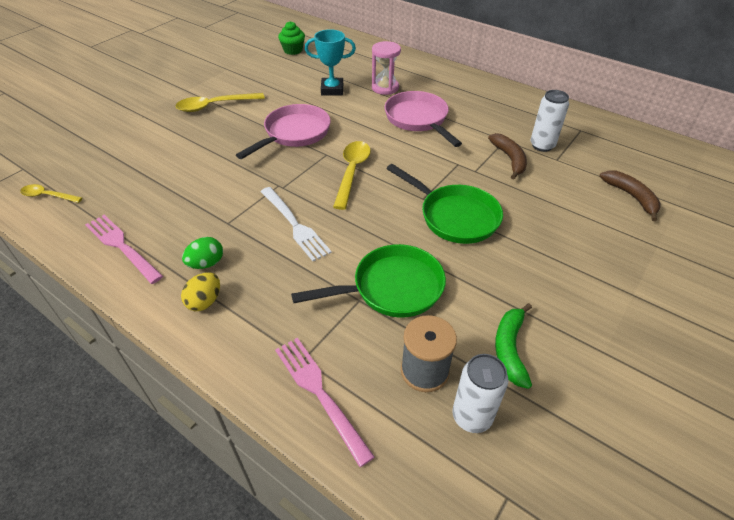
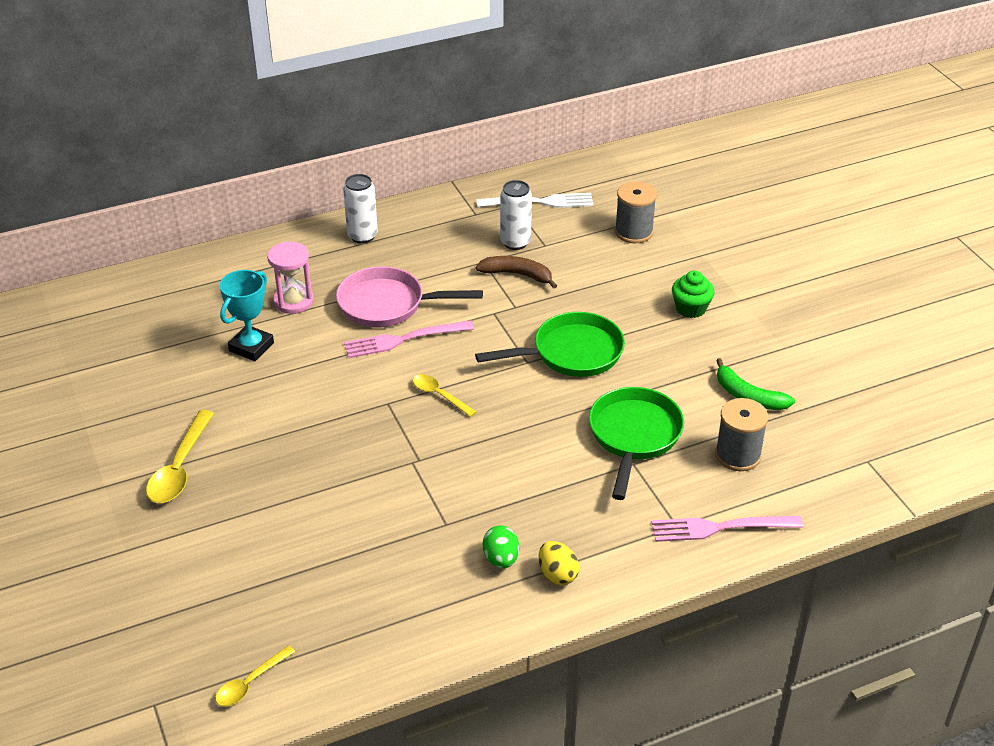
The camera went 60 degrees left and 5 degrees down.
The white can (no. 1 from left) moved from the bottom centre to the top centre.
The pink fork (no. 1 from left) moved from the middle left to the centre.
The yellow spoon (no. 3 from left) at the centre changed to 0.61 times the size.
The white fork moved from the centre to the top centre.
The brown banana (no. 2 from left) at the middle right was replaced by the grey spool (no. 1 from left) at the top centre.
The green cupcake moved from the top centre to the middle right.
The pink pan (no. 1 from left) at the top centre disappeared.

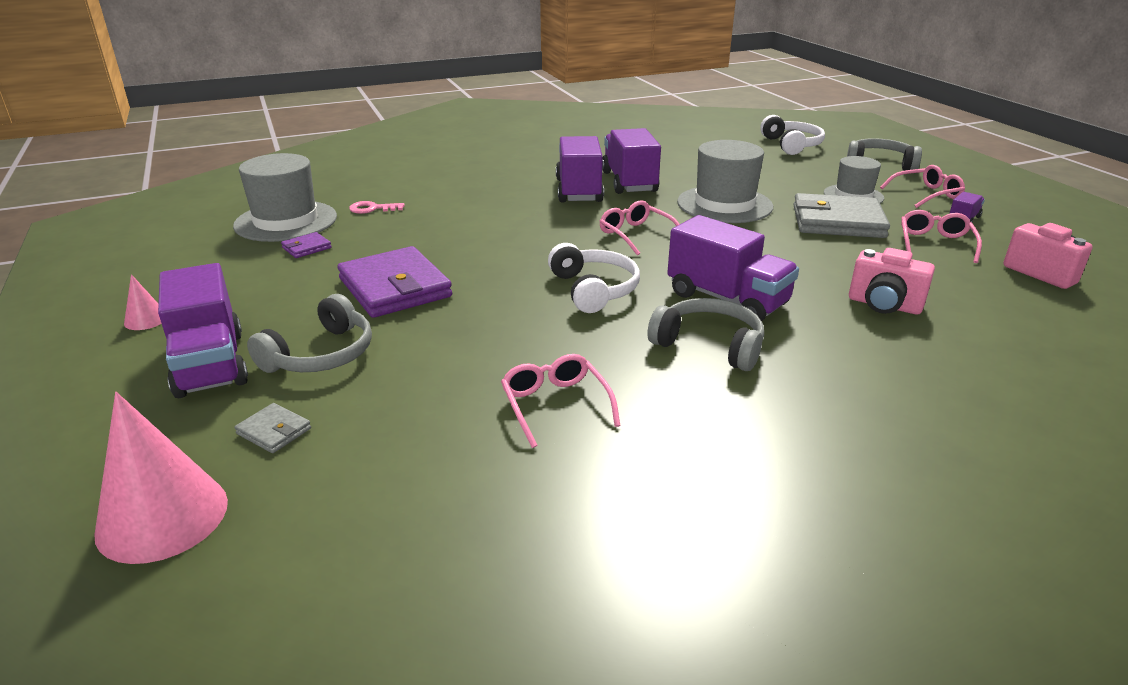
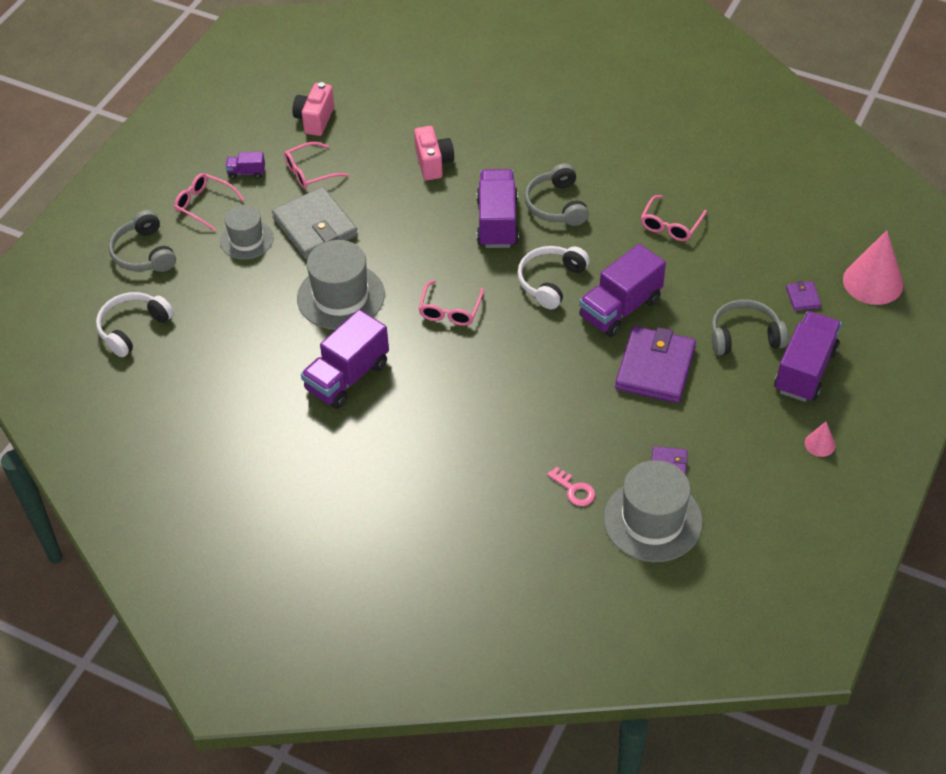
The camera went 130 degrees left and 20 degrees up.
The purple truck (no. 2 from left in the first image) moved from the top centre to the centre.
The grey wallet (no. 1 from left) at the middle left became the purple wallet (no. 3 from left) at the middle right.

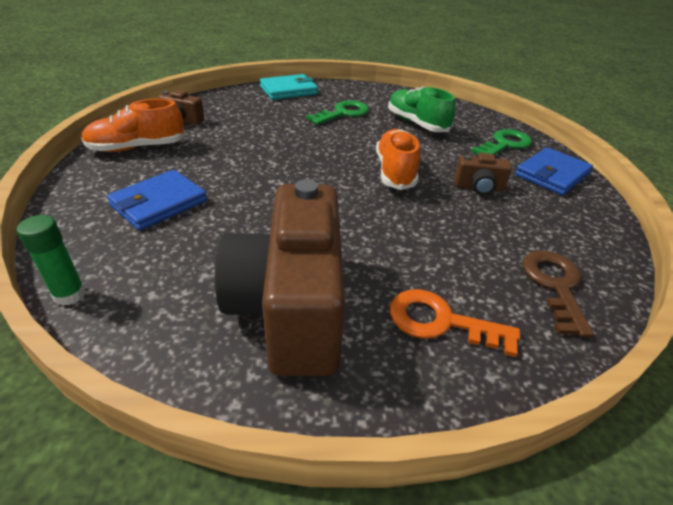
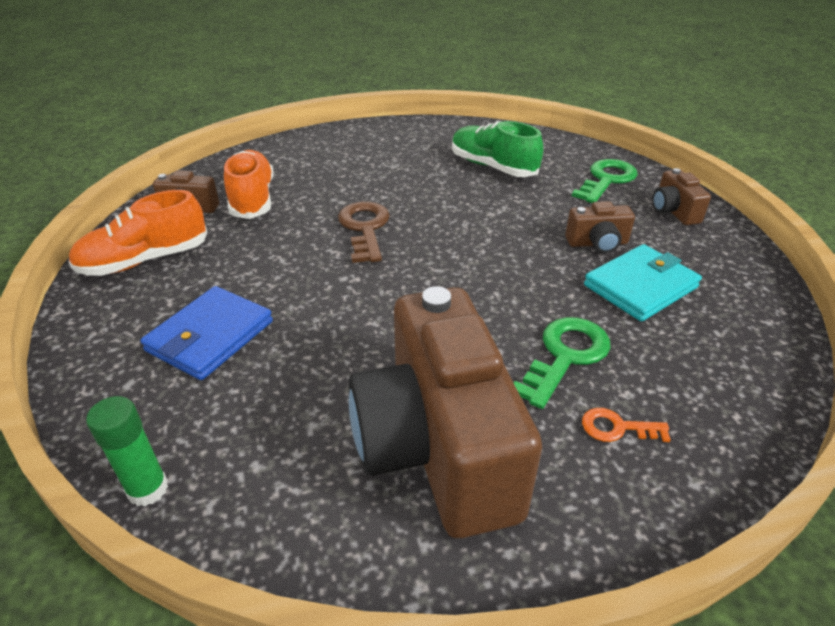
The camera went 10 degrees left and 0 degrees up.
The orange shoe (no. 2 from left) moved from the top centre to the top left.
The brown key moved from the middle right to the centre.
The green key (no. 1 from left) moved from the top centre to the middle right.
The orange key at the middle right changed to 0.55 times the size.
The turquoise wallet moved from the top centre to the middle right.
The blue wallet (no. 2 from left) at the middle right was replaced by the brown camera (no. 4 from left) at the top right.

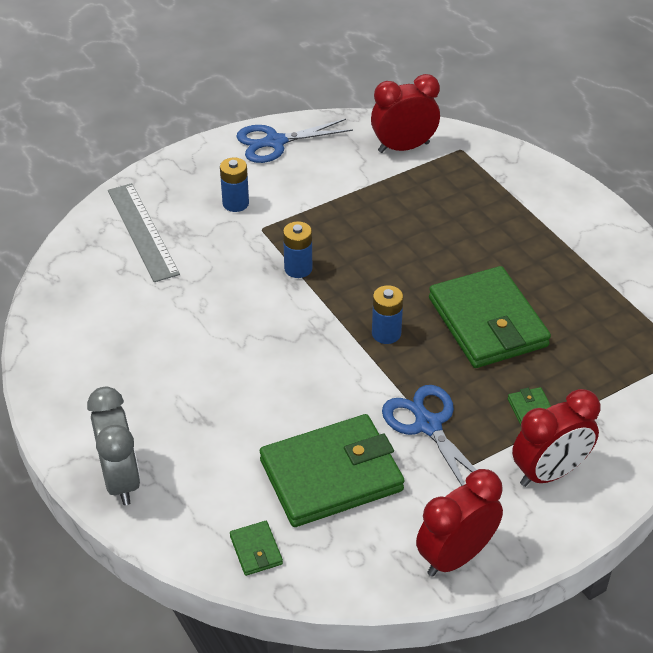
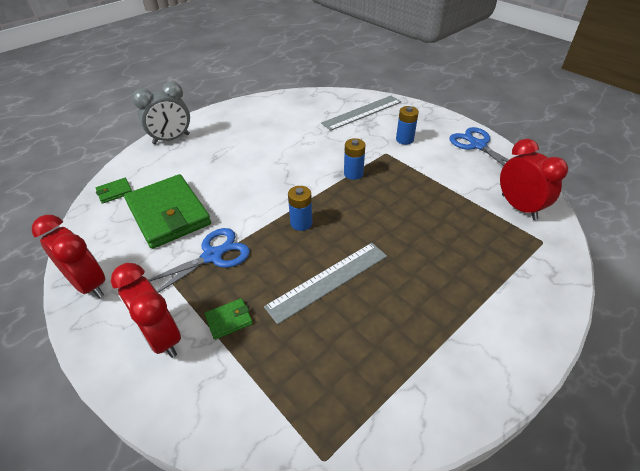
The camera went 80 degrees right and 0 degrees up.
The green wallet (no. 3 from left) at the middle right was replaced by the grey ruler (no. 1 from left) at the centre.

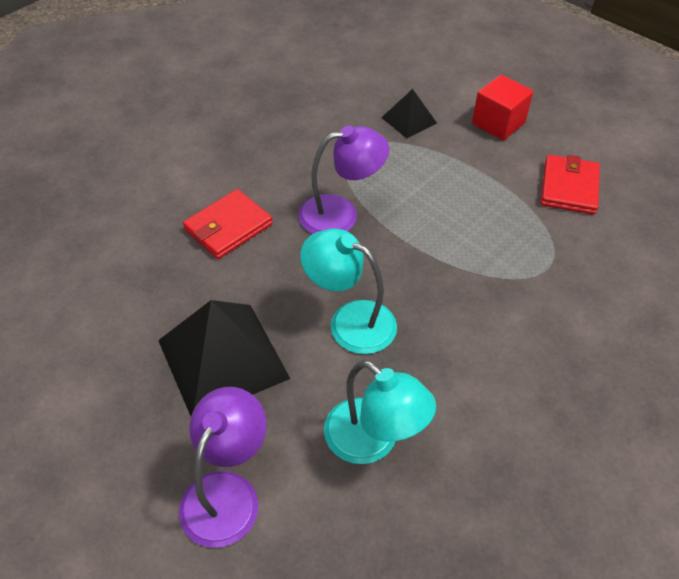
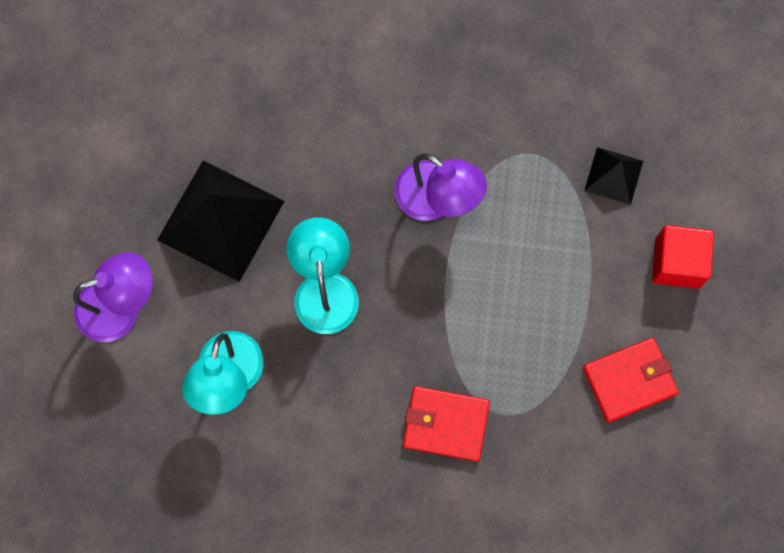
The camera went 55 degrees right and 25 degrees up.
The red wallet (no. 1 from left) moved from the centre to the bottom centre.

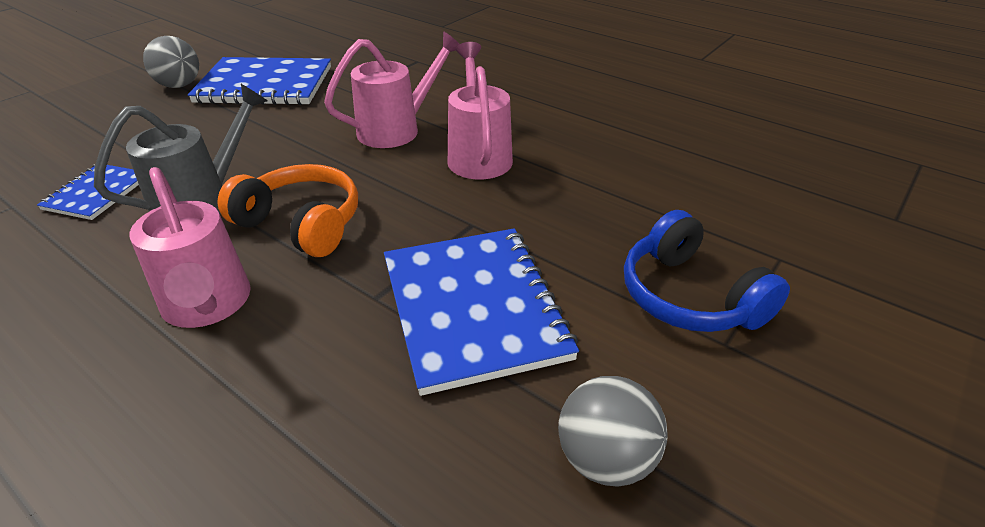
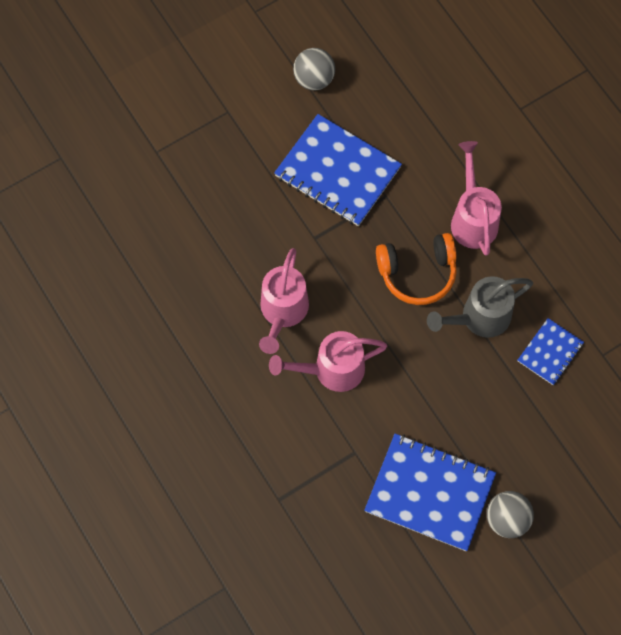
The camera went 160 degrees left and 30 degrees up.
The blue notebook (no. 3 from left in the first image) at the centre turned 60 degrees counterclockwise.
The orange headphones at the middle left turned 60 degrees counterclockwise.
The blue headphones at the middle right disappeared.

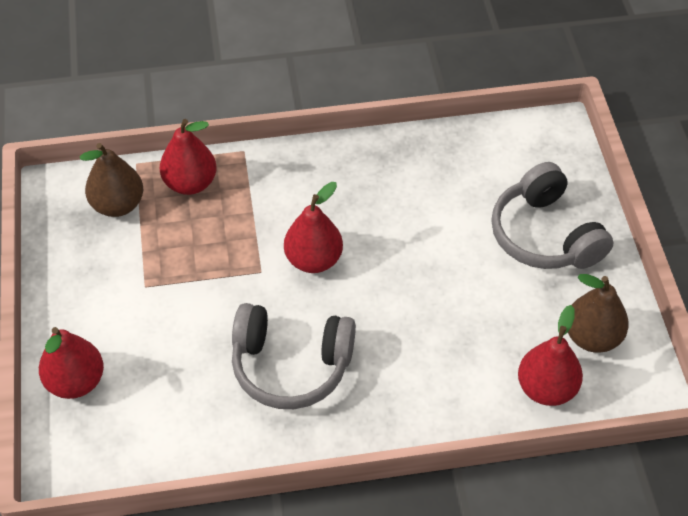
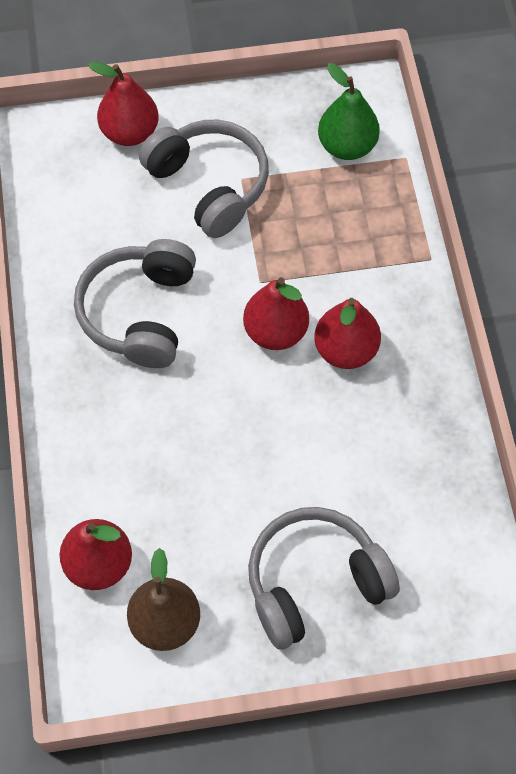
The camera went 90 degrees right and 10 degrees up.
The grey headphones (no. 2 from left) at the top centre appeared.
The red pear (no. 2 from left in the first image) moved from the top left to the middle right.
The brown pear (no. 1 from left) at the middle left became the green pear at the top right.

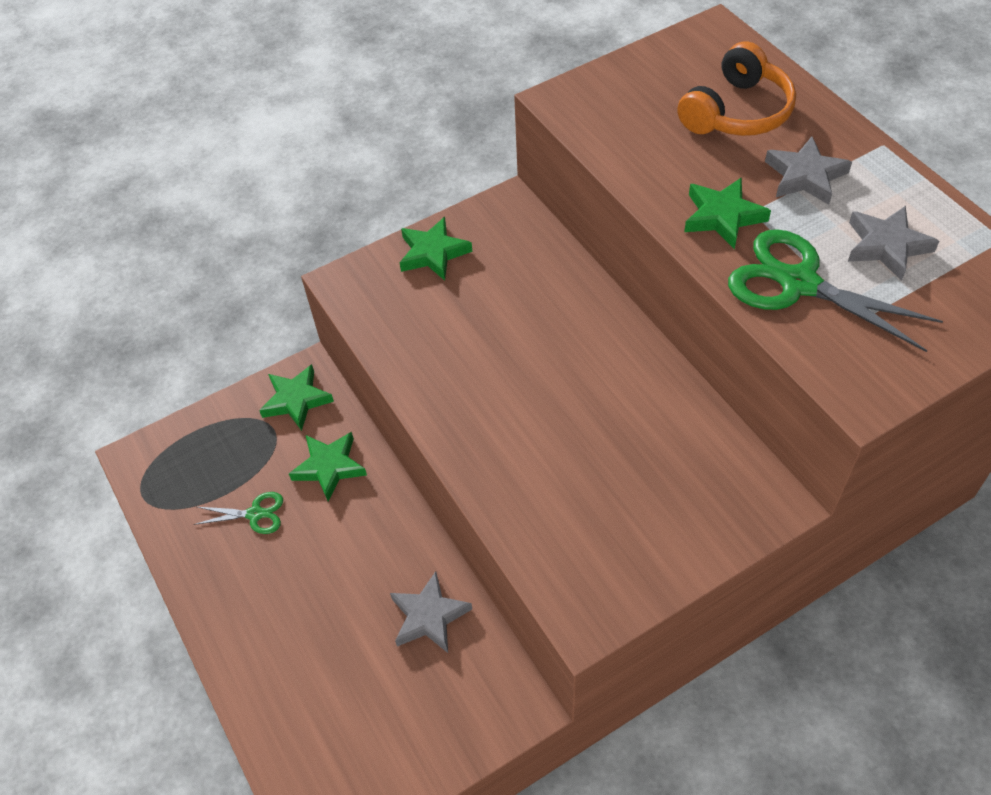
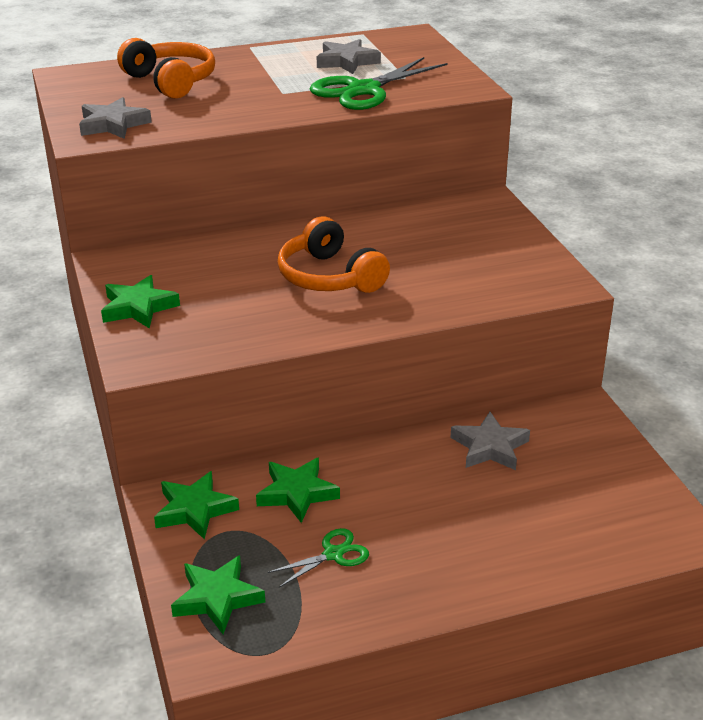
The camera went 80 degrees left and 20 degrees down.
The grey star (no. 2 from left in the first image) moved from the top right to the top left.
The green star (no. 4 from left in the first image) moved from the top right to the bottom left.
The green scissors (no. 1 from left) at the middle left turned 45 degrees clockwise.
The orange headphones (no. 2 from left) at the centre appeared.

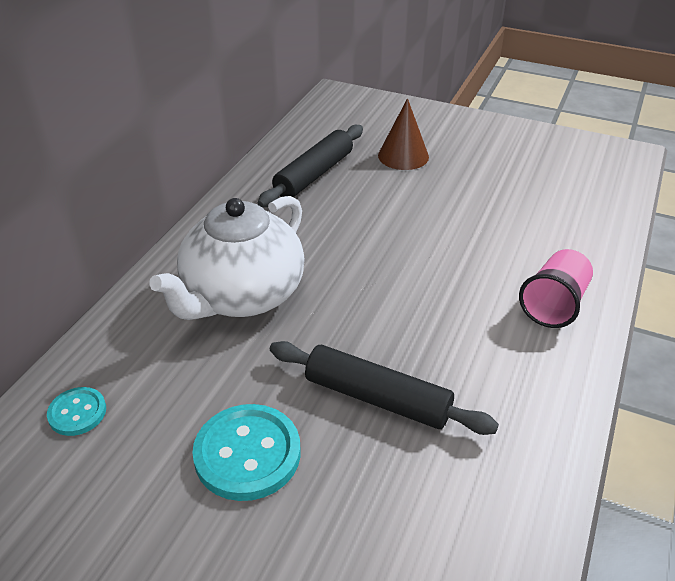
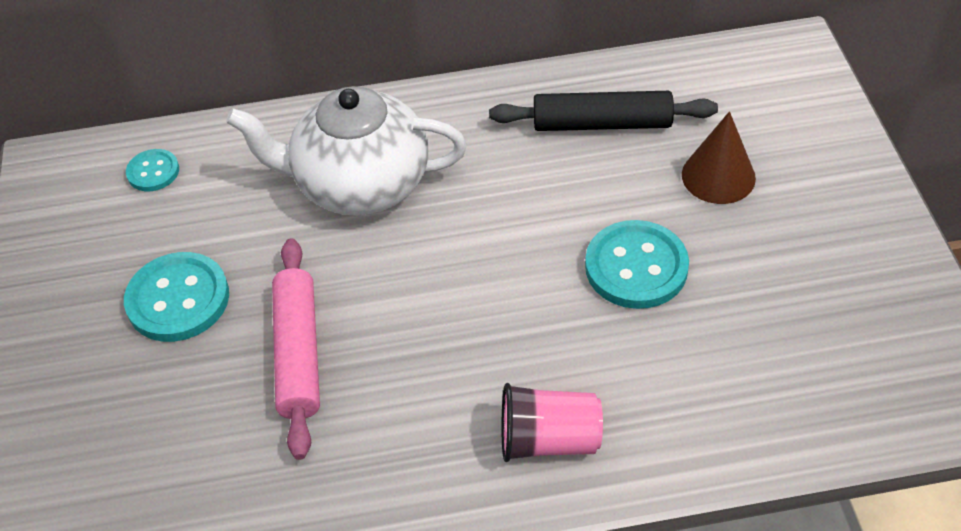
The camera went 60 degrees right and 10 degrees up.
The black rolling pin (no. 2 from left) at the bottom centre became the pink rolling pin at the middle left.
The turquoise button (no. 3 from left) at the centre appeared.

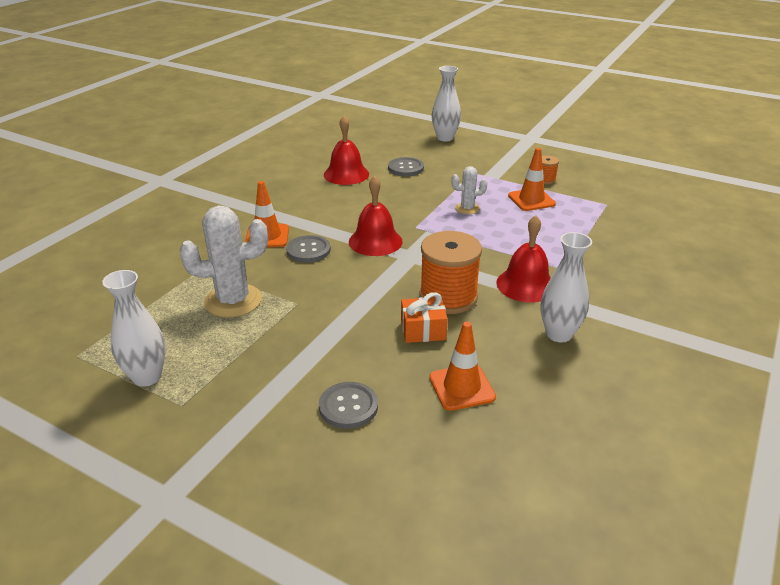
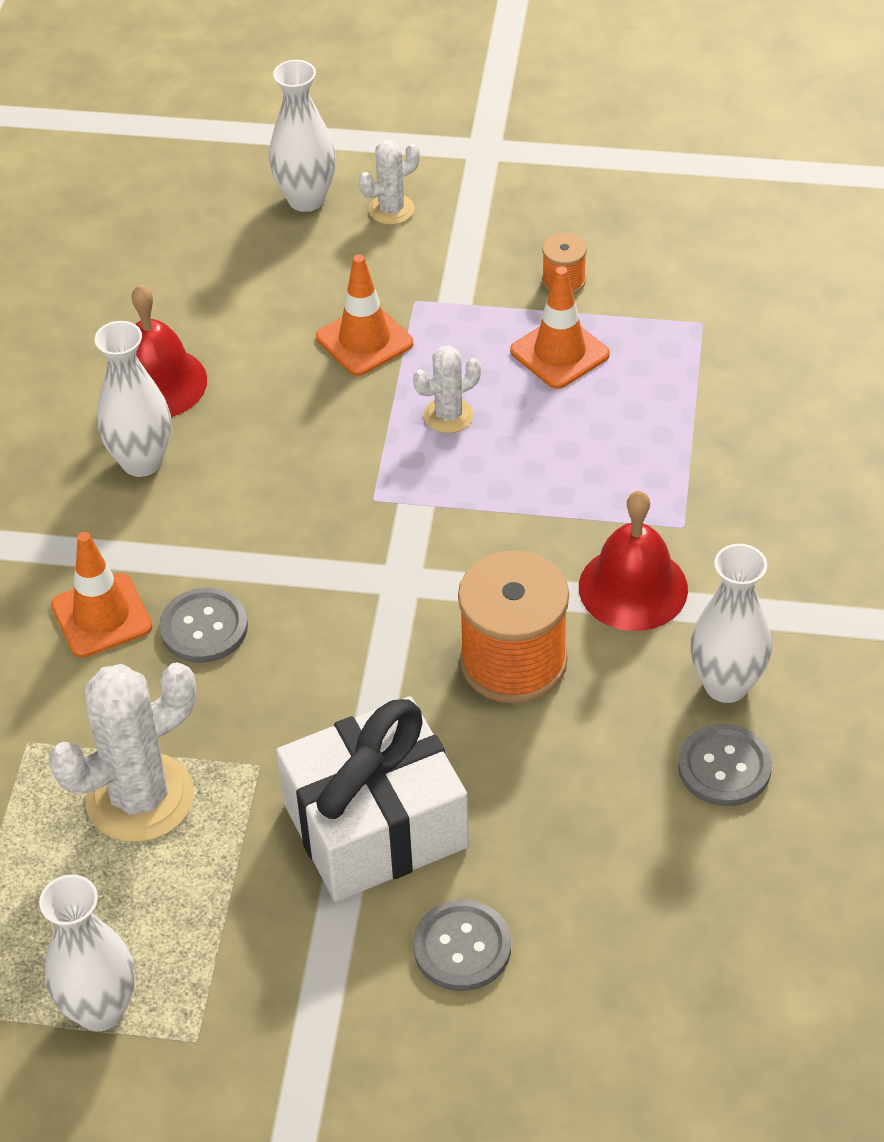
The camera went 20 degrees left and 15 degrees up.
The white vase (no. 2 from left) at the middle left appeared.
The white gift at the bottom centre appeared.
The orange traffic cone (no. 2 from left) moved from the centre to the top centre.
The white cactus (no. 2 from left) at the top centre appeared.
The grey button (no. 3 from left) moved from the top centre to the bottom right.
The red bell (no. 2 from left) at the centre disappeared.
The orange gift at the centre disappeared.

